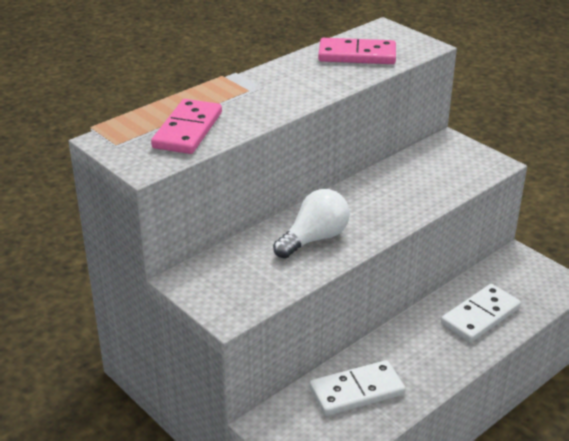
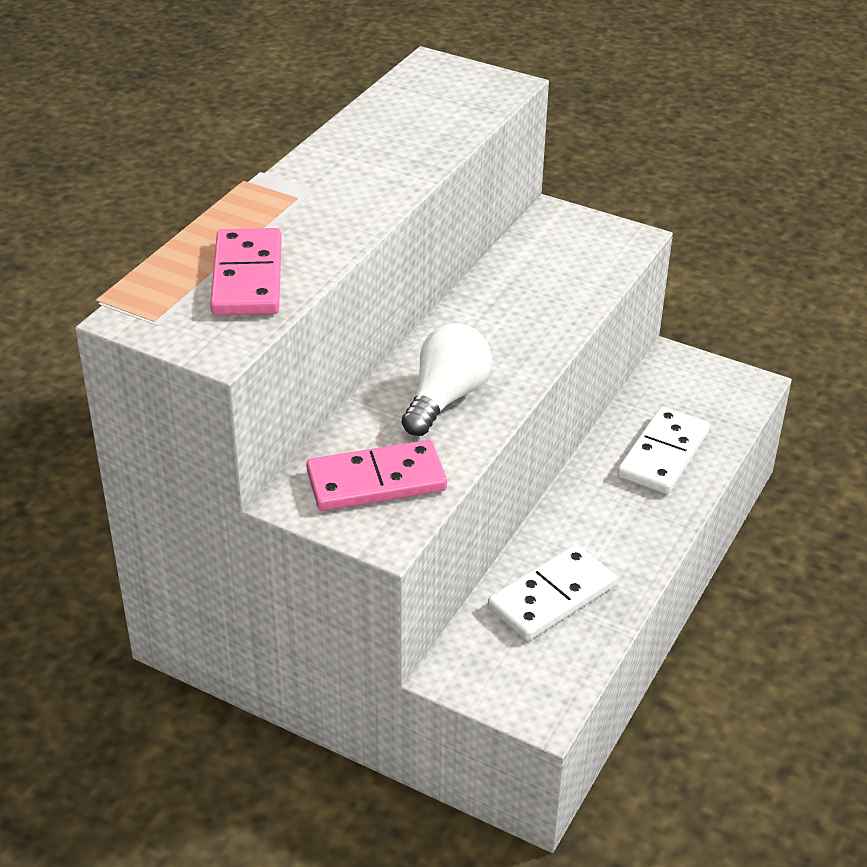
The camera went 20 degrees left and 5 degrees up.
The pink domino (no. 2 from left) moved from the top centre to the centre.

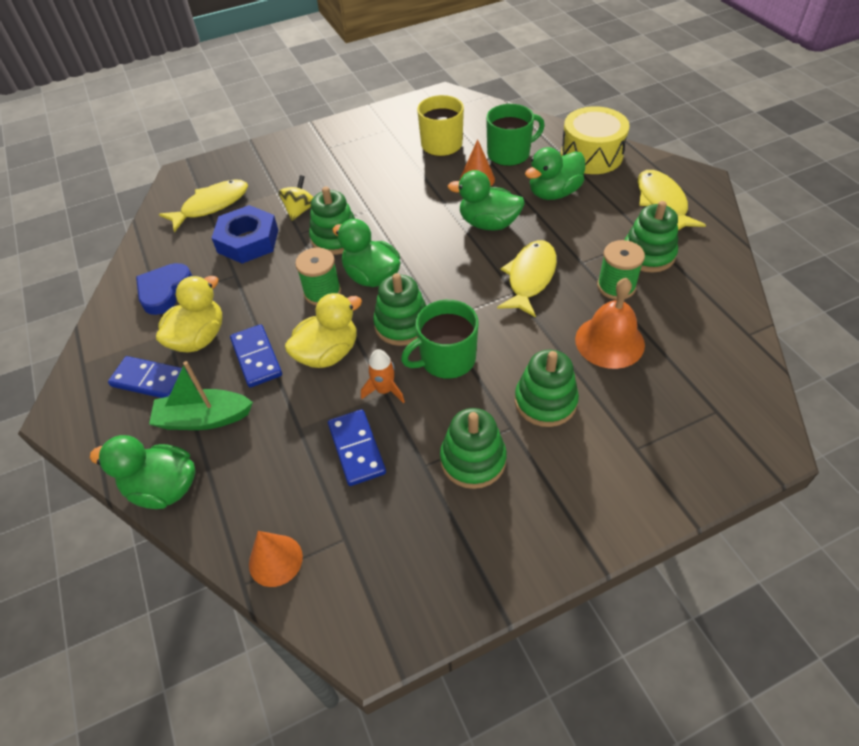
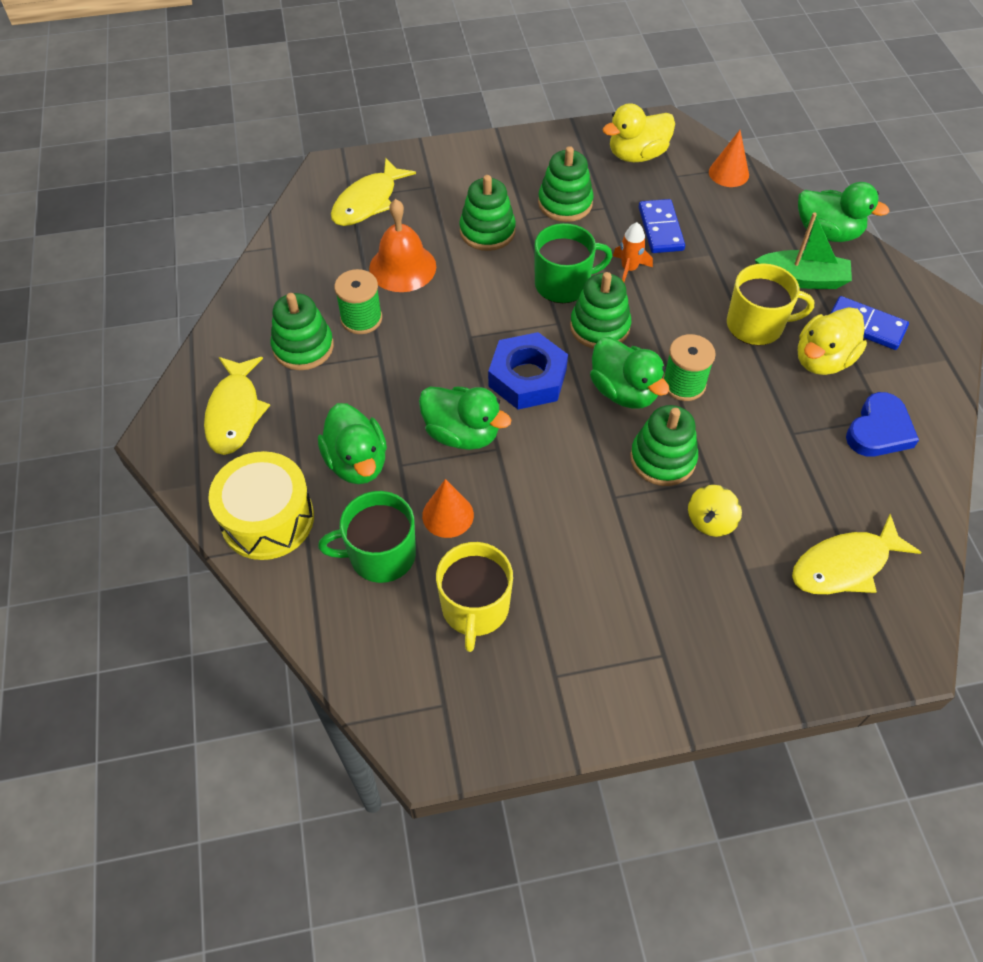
The camera went 170 degrees left and 5 degrees up.
The green duck (no. 4 from left in the first image) at the top centre turned 90 degrees clockwise.
The yellow fish (no. 2 from left) moved from the centre to the top centre.
The blue nut moved from the top left to the centre.
The yellow duck (no. 2 from left in the first image) moved from the centre to the top centre.
The blue domino (no. 2 from left) at the middle left was replaced by the yellow mug (no. 2 from left) at the top right.

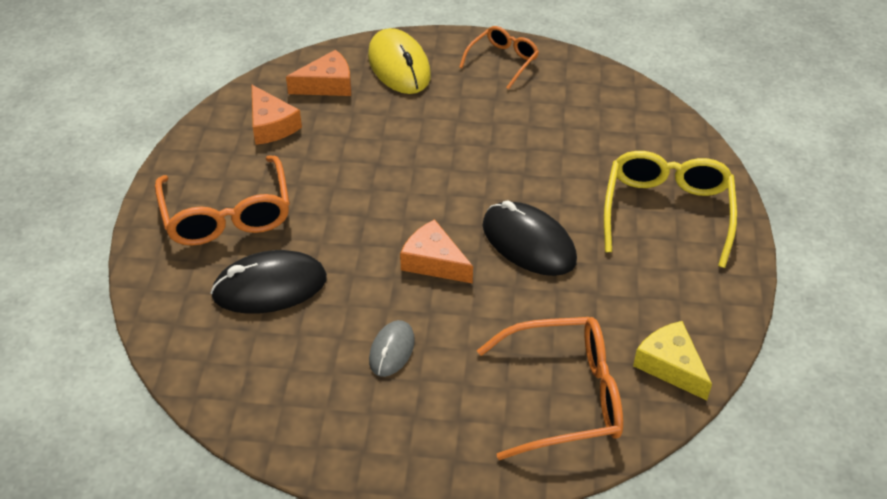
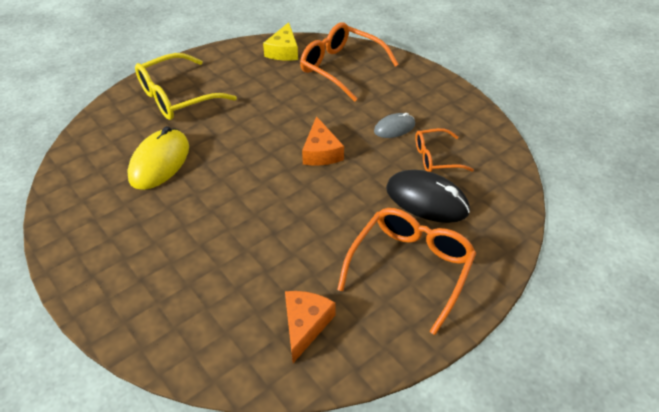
The camera went 135 degrees left and 0 degrees up.
The yellow mouse moved from the top centre to the middle left.
The orange glasses (no. 2 from left in the first image) moved from the top centre to the middle right.
The orange cheese (no. 2 from left) at the top centre disappeared.
The black mouse (no. 2 from left) at the centre disappeared.

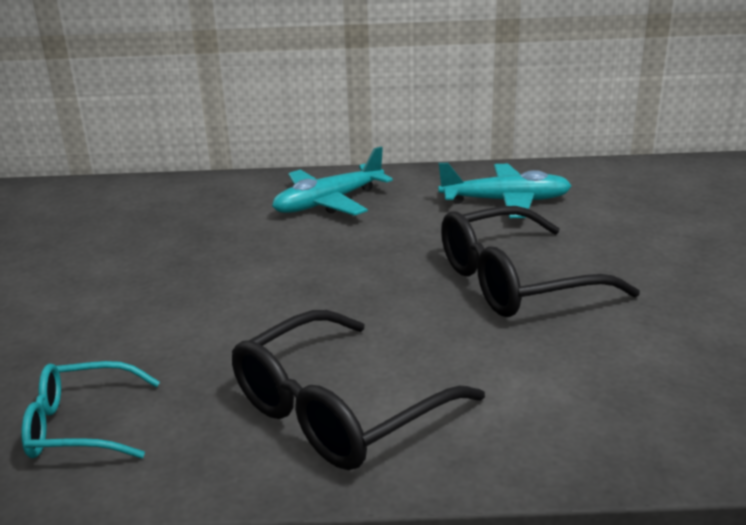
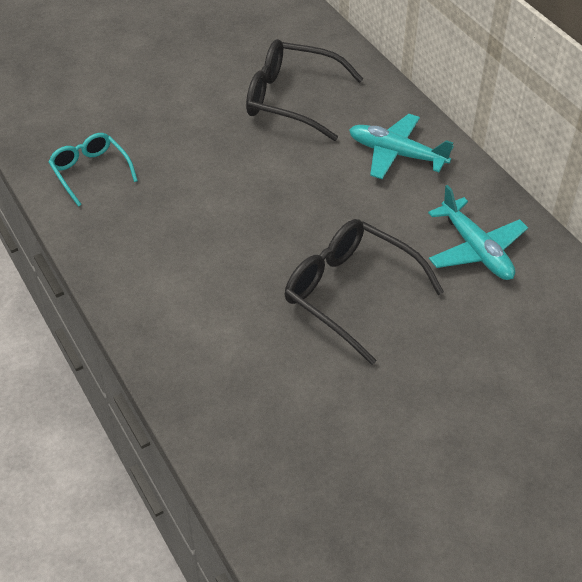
The camera went 60 degrees right and 20 degrees up.
The black glasses (no. 1 from left) moved from the bottom centre to the top centre.

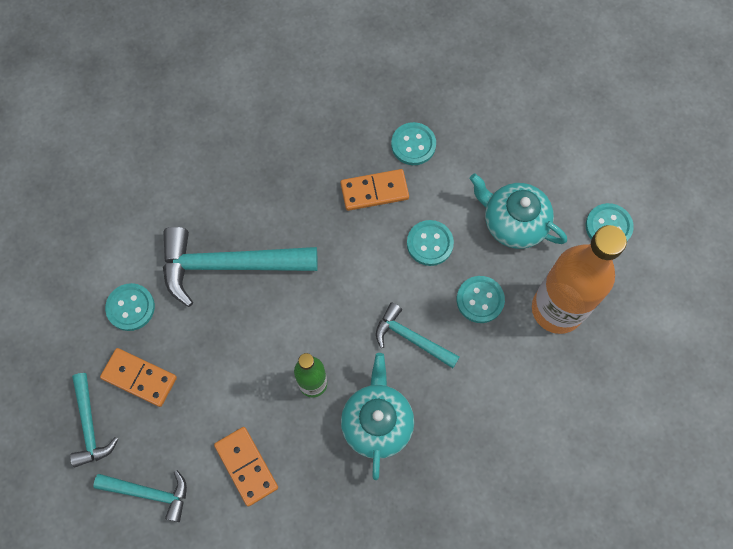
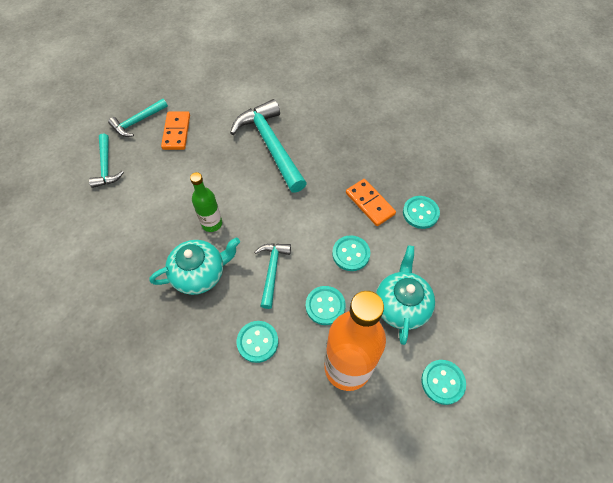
The camera went 65 degrees right and 10 degrees down.
The turquoise button (no. 1 from left) moved from the middle left to the bottom centre.
The orange domino (no. 2 from left) at the bottom centre disappeared.

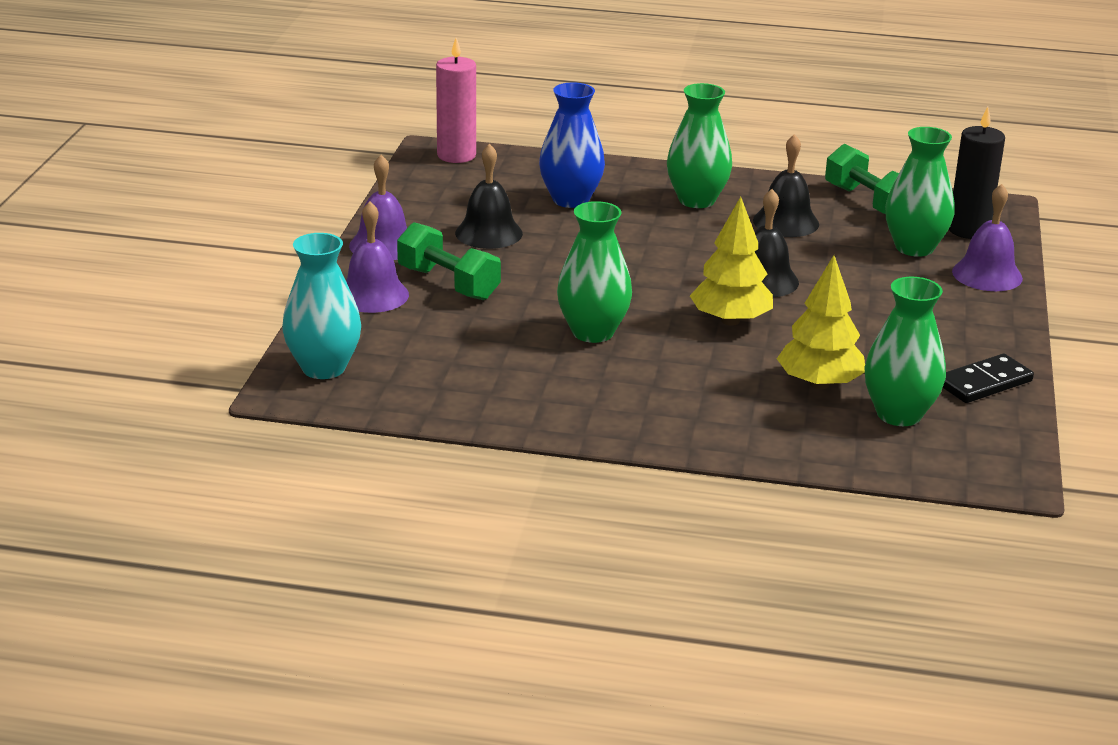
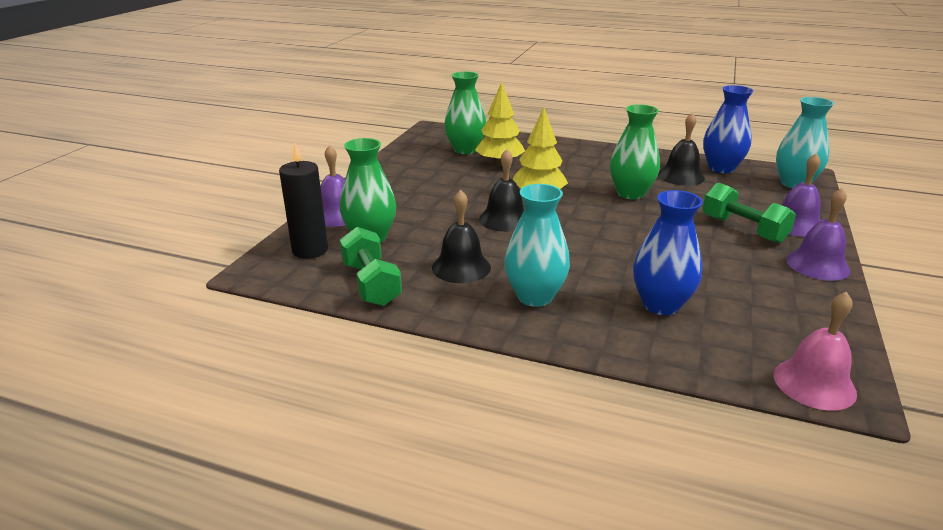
The camera went 170 degrees left and 0 degrees up.
The green vase (no. 2 from left) at the top centre became the turquoise vase (no. 1 from left) at the centre.
The black bell (no. 1 from left in the first image) moved from the top centre to the top right.
The blue vase (no. 2 from left) at the top right appeared.
The pink candle at the top centre was replaced by the pink bell at the middle right.
The black domino at the middle right disappeared.

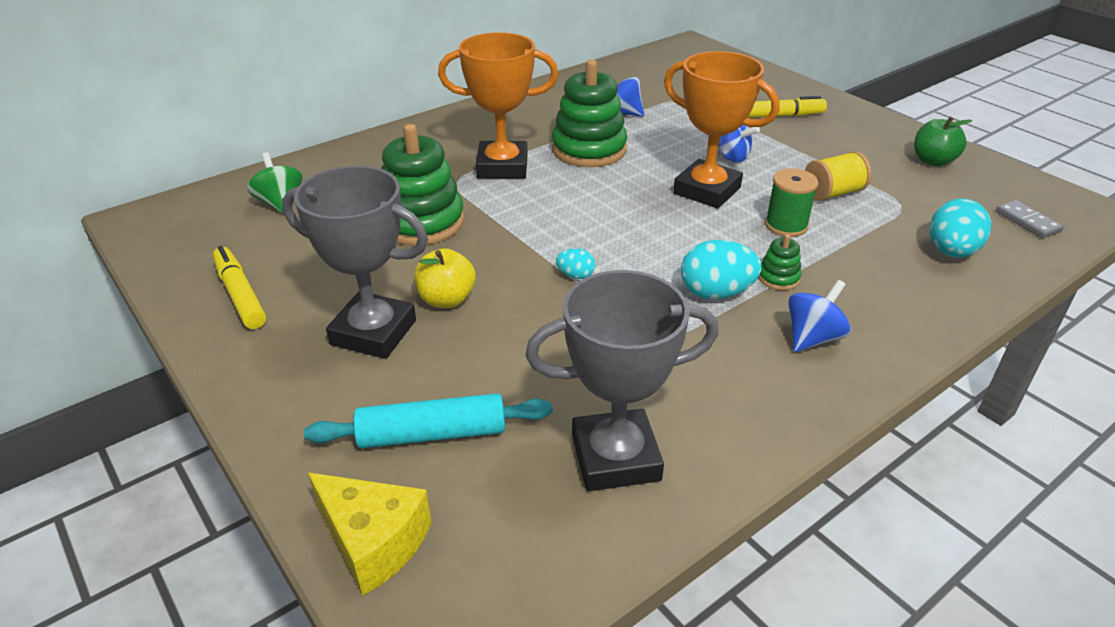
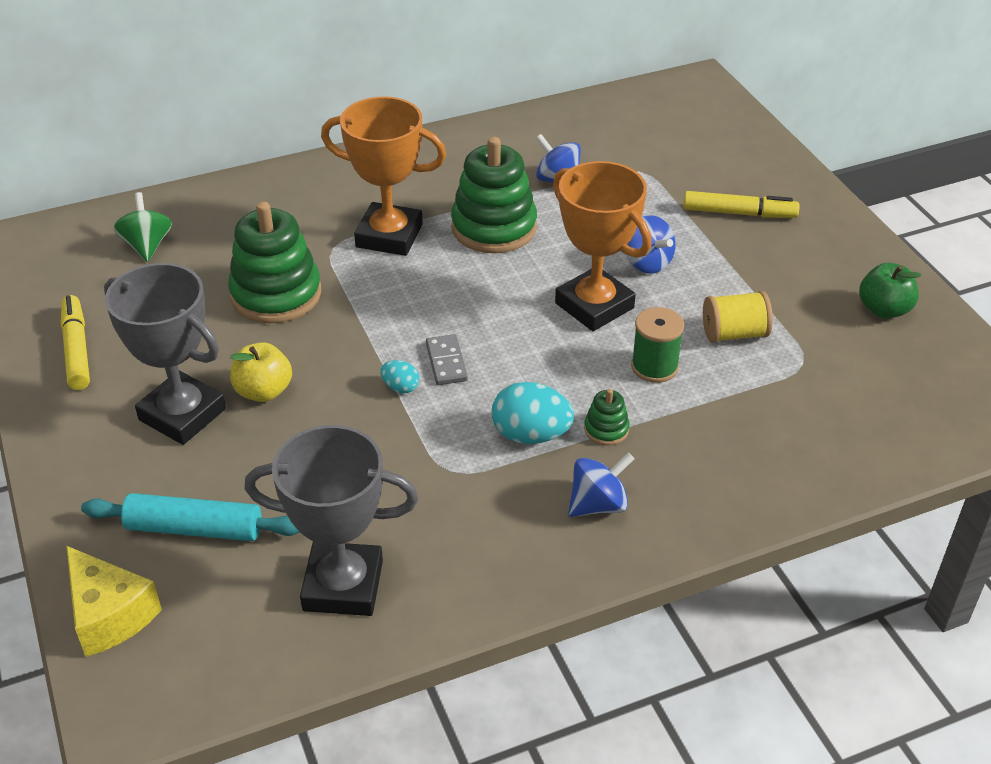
The camera went 15 degrees right and 5 degrees up.
The grey domino moved from the middle right to the centre.
The turquoise egg (no. 3 from left) at the middle right disappeared.

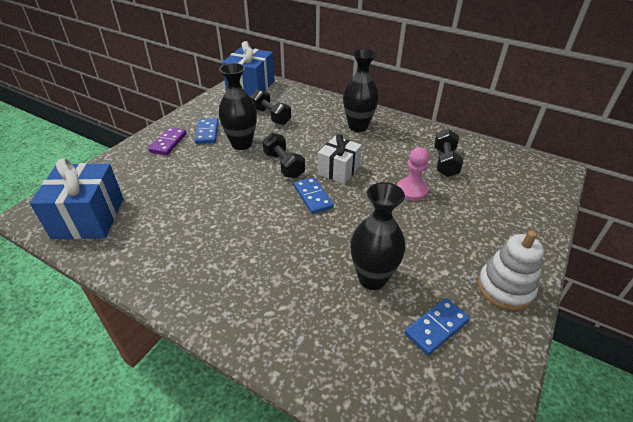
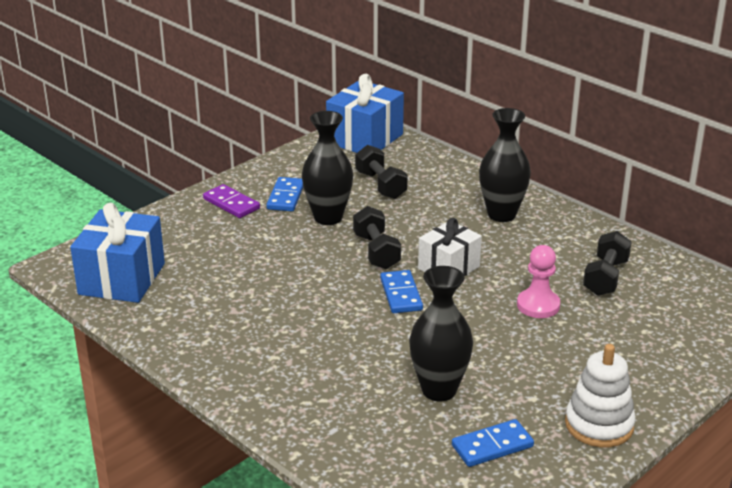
The camera went 15 degrees right and 10 degrees down.
The purple domino at the middle left turned 75 degrees counterclockwise.

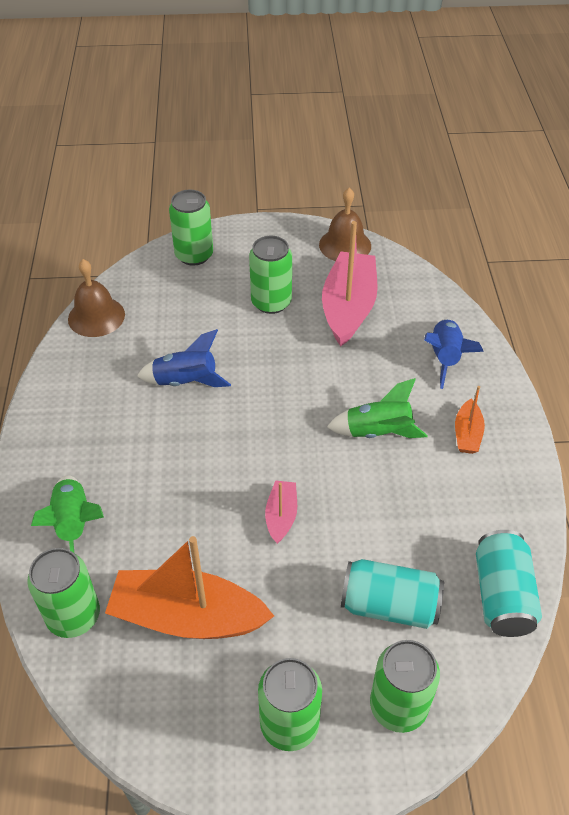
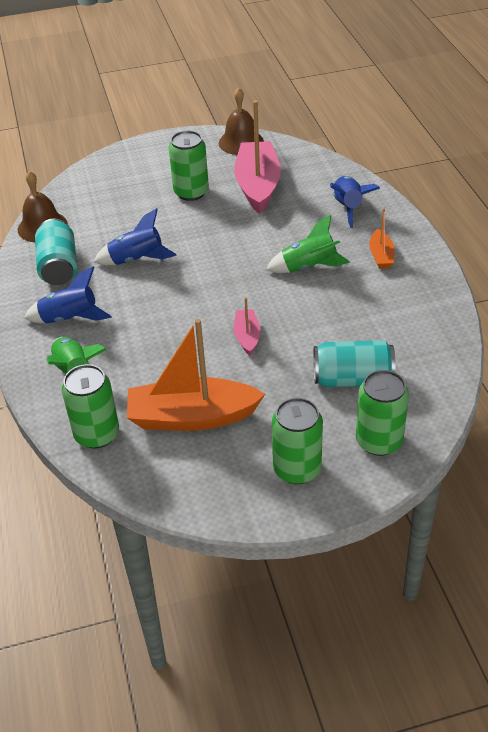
The camera went 10 degrees left and 5 degrees down.
The blue rocket (no. 1 from left) at the middle left appeared.
The turquoise can (no. 2 from left in the first image) moved from the bottom right to the middle left.
The green can (no. 2 from left) at the top centre disappeared.

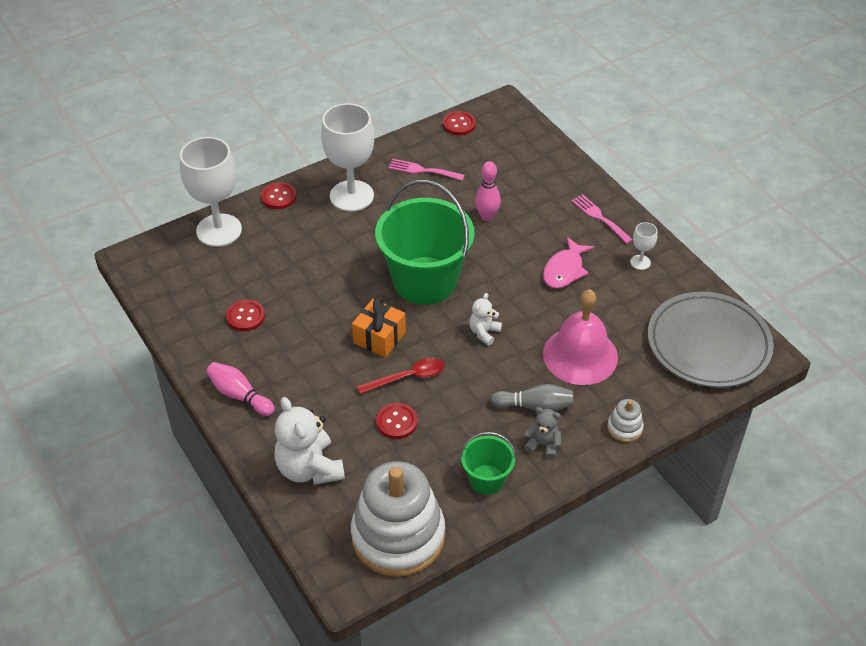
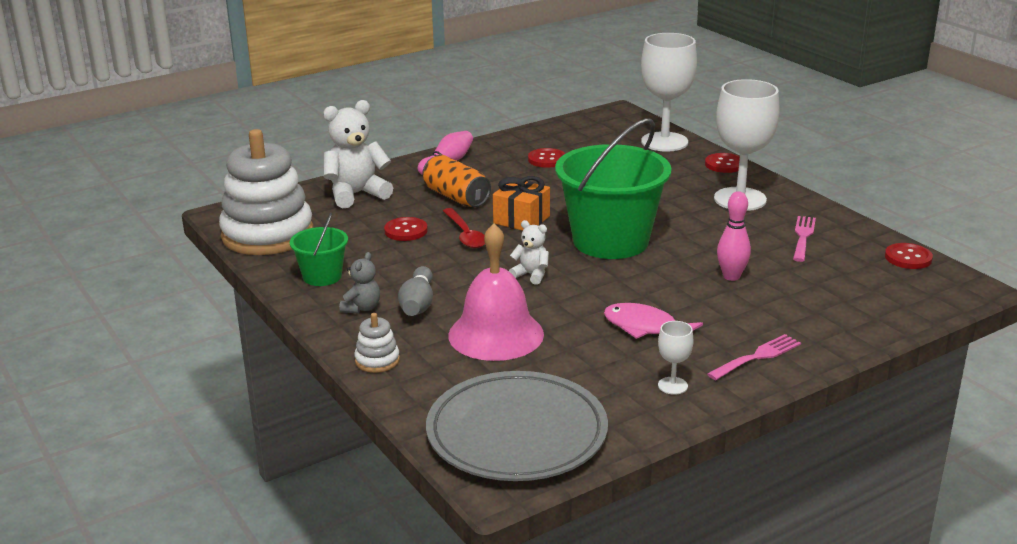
The camera went 90 degrees right and 20 degrees down.
The orange can at the top centre appeared.

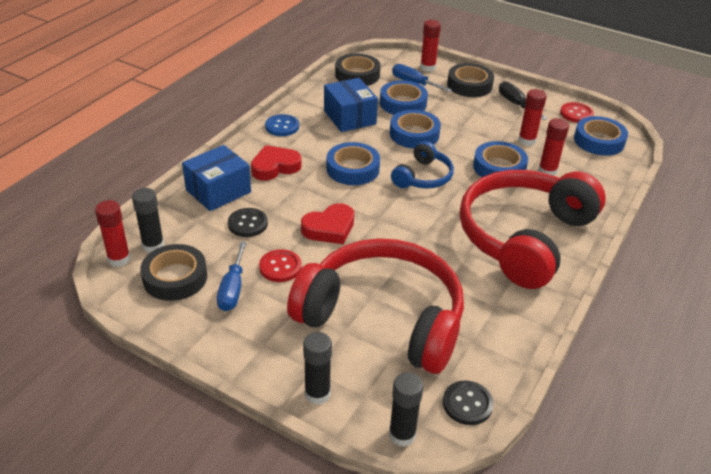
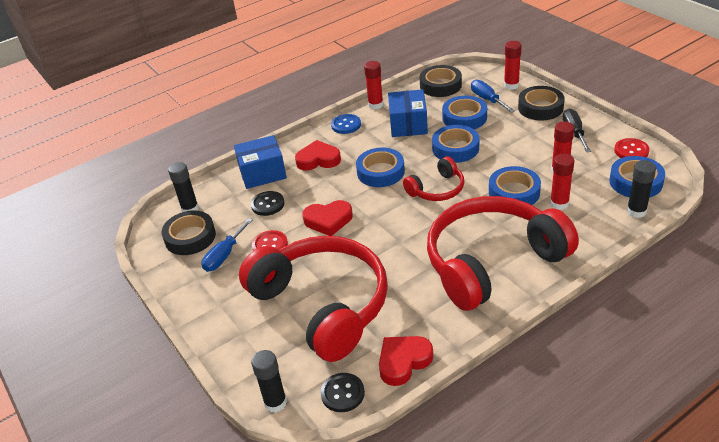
The camera went 30 degrees right and 0 degrees up.
The red glue stick (no. 1 from left) moved from the middle left to the top centre.
The red heart (no. 3 from left) at the bottom centre appeared.
The blue headphones at the centre became the red headphones (no. 2 from left) at the centre.
The black glue stick (no. 2 from left in the first image) moved from the bottom centre to the middle right.

